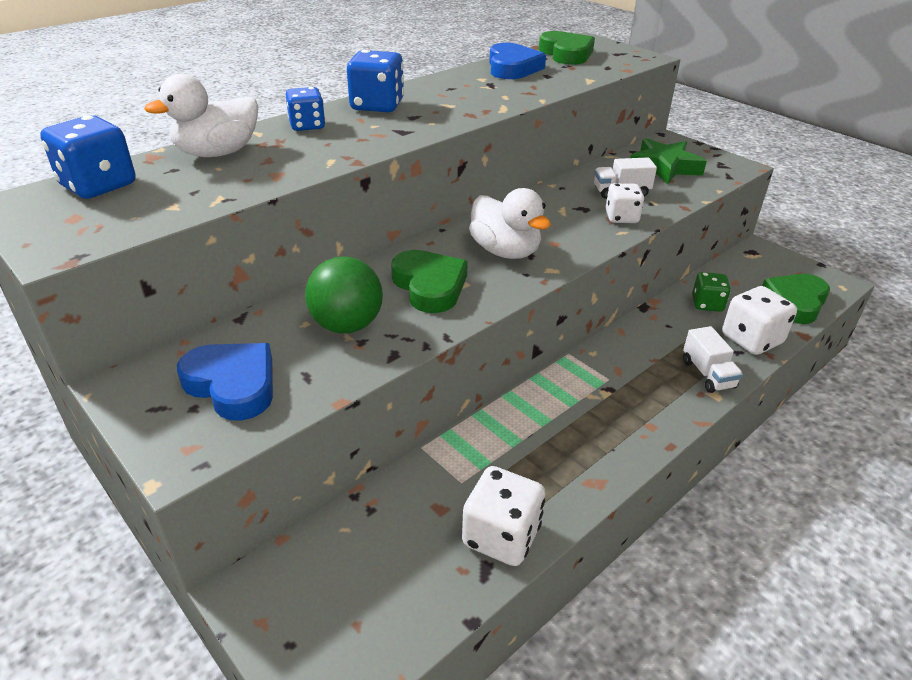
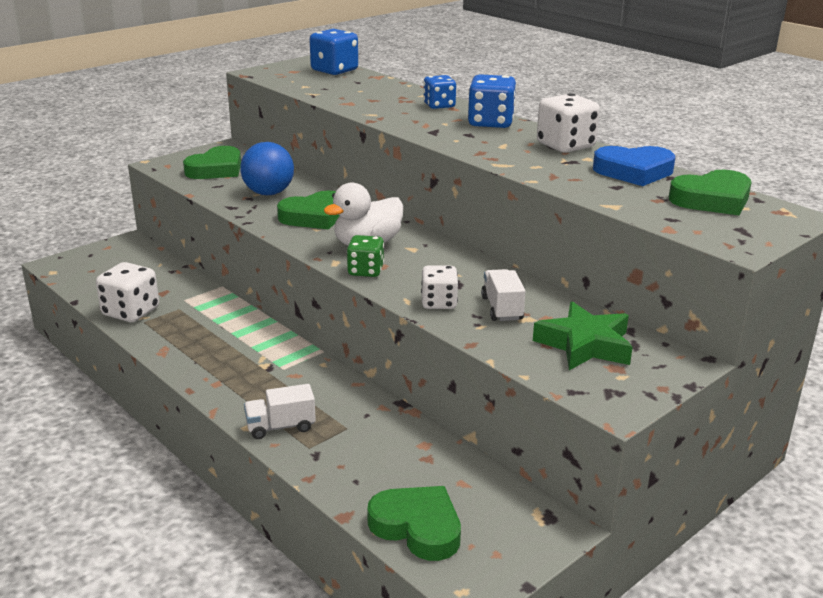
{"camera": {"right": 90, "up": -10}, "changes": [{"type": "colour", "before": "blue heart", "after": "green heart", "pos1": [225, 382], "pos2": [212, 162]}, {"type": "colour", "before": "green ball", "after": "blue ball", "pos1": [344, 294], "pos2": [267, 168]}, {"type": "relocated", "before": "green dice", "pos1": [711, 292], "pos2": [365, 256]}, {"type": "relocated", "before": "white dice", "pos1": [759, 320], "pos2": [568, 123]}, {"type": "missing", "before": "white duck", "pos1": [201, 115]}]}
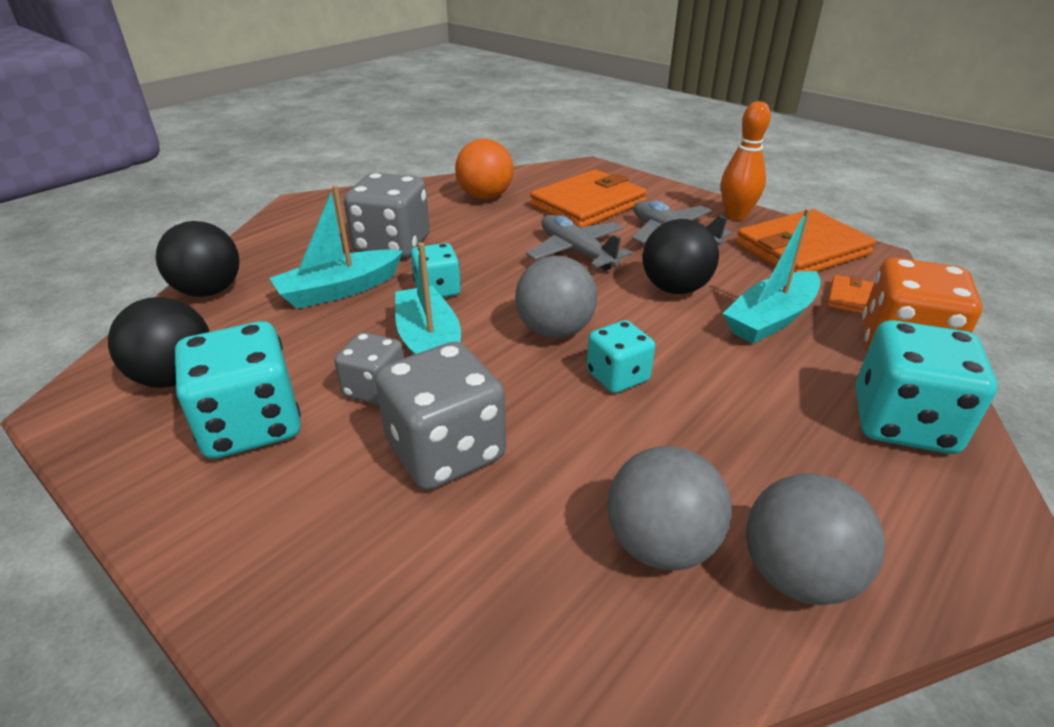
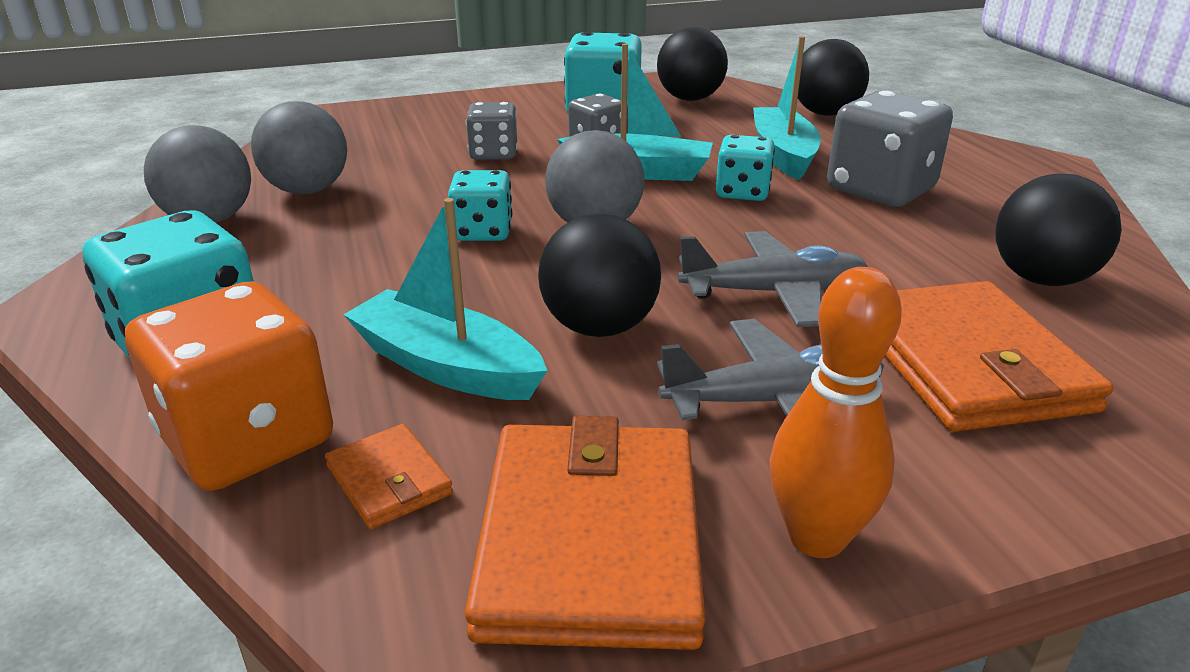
{"camera": {"right": 120, "up": -5}, "changes": [{"type": "spun", "before": "turquoise boat", "pos1": [772, 276], "pos2": [445, 299], "turn": -45}, {"type": "size", "before": "grey dice", "pos1": [440, 416], "pos2": [491, 131], "scale": 0.59}, {"type": "colour", "before": "orange ball", "after": "black ball", "pos1": [484, 169], "pos2": [1058, 230]}]}
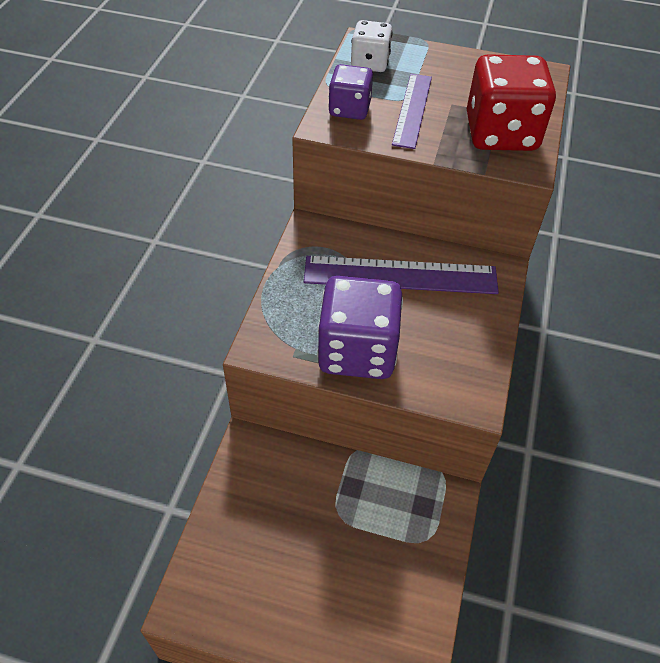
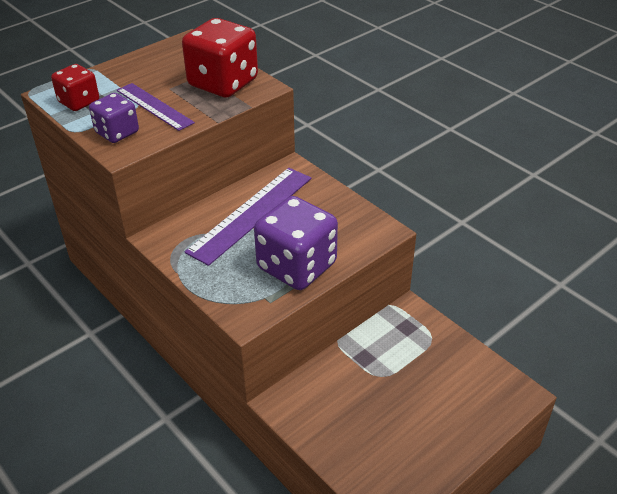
{"camera": {"right": -55, "up": -10}, "changes": [{"type": "colour", "before": "white dice", "after": "red dice", "pos1": [371, 46], "pos2": [75, 87]}]}
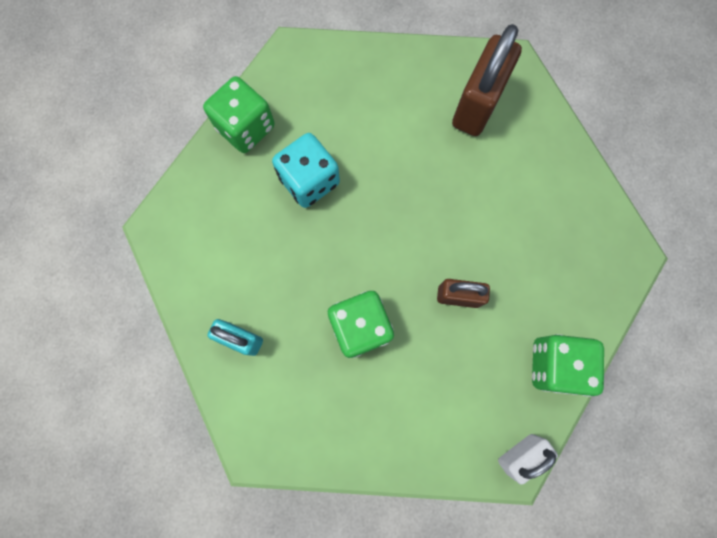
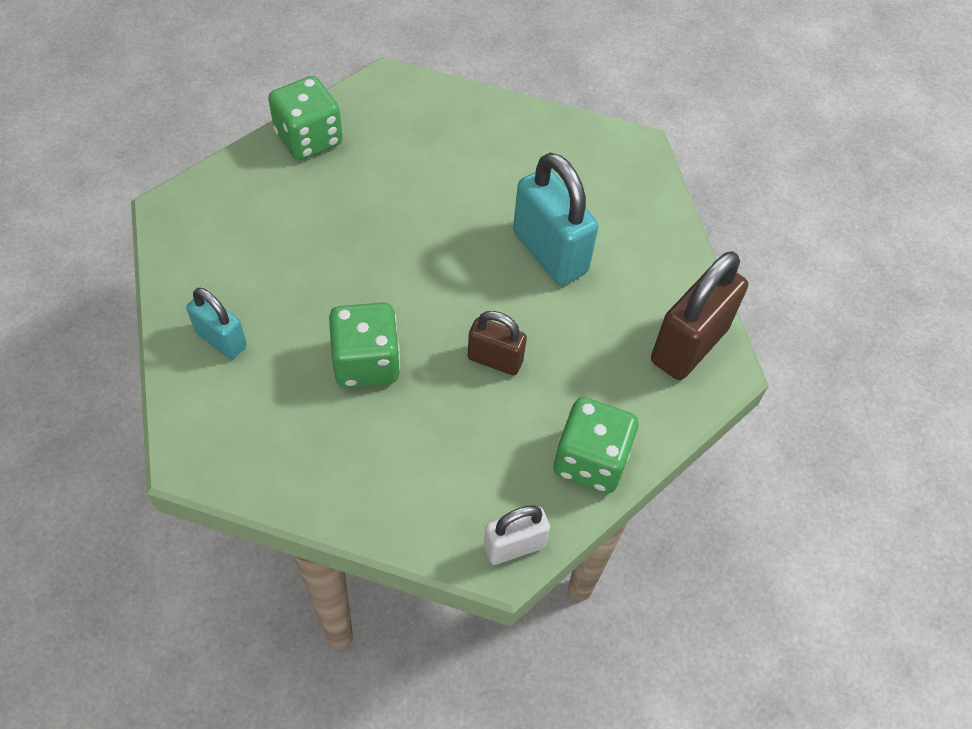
{"camera": {"right": 10, "up": -20}, "changes": [{"type": "appeared", "after": "turquoise padlock", "pos2": [556, 218]}, {"type": "relocated", "before": "brown padlock", "pos1": [487, 80], "pos2": [699, 315]}, {"type": "missing", "before": "turquoise dice", "pos1": [306, 170]}]}
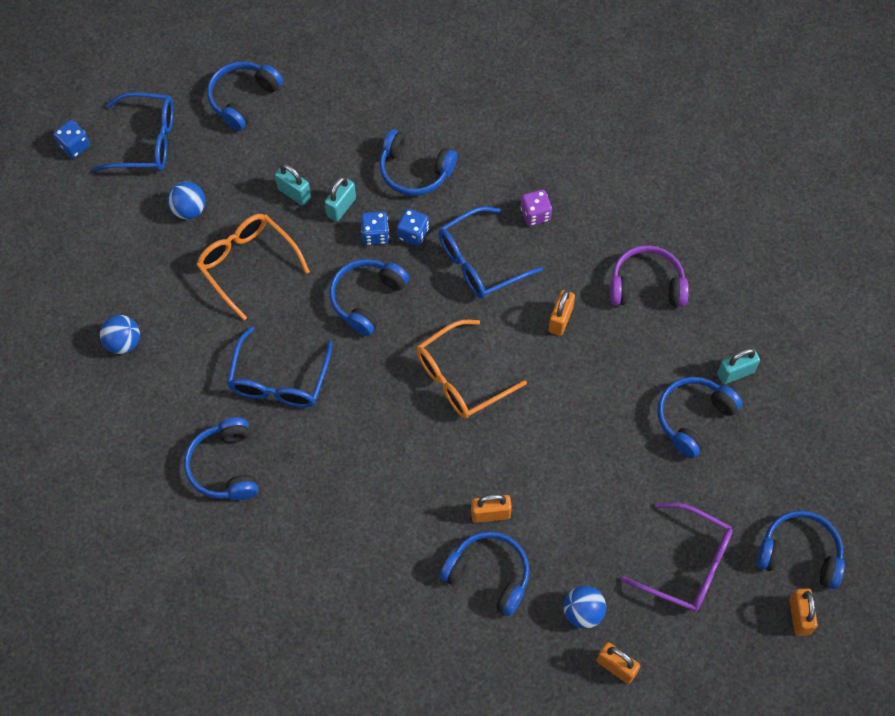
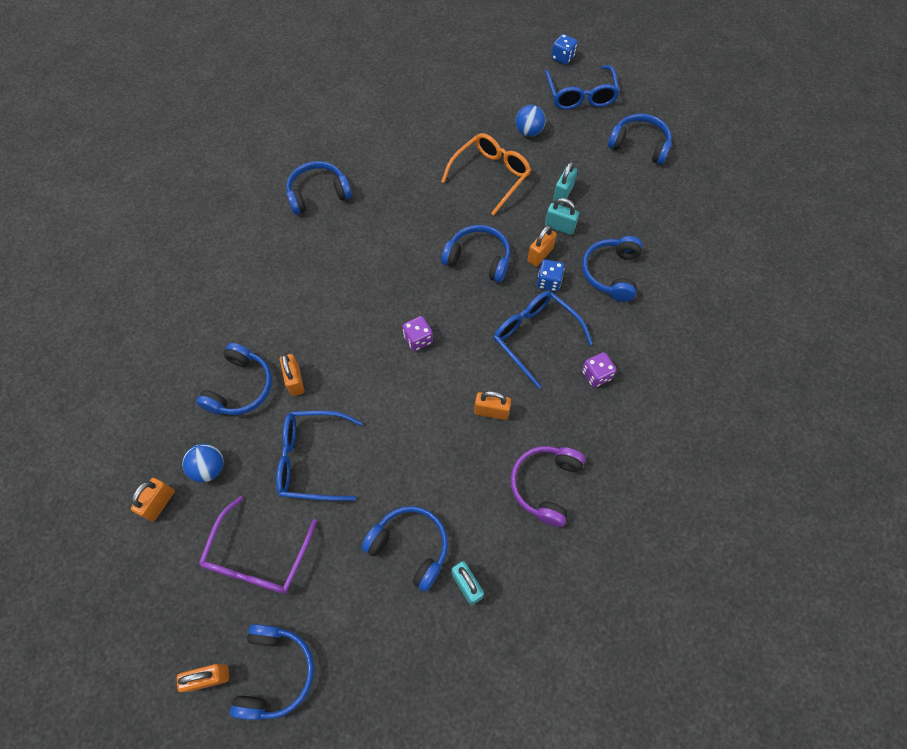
{"camera": {"right": 80, "up": 0}, "changes": [{"type": "relocated", "before": "blue glasses", "pos1": [280, 367], "pos2": [319, 456]}, {"type": "exchanged", "before": "orange glasses", "after": "purple dice", "pos1": [471, 369], "pos2": [417, 333]}, {"type": "spun", "before": "purple headphones", "pos1": [649, 276], "pos2": [548, 486], "turn": -150}, {"type": "exchanged", "before": "blue dice", "after": "orange padlock", "pos1": [375, 228], "pos2": [542, 246]}, {"type": "missing", "before": "blue ball", "pos1": [120, 334]}]}
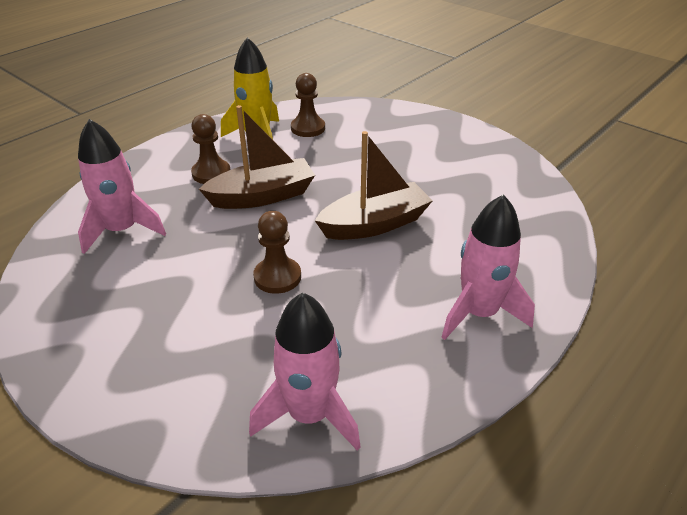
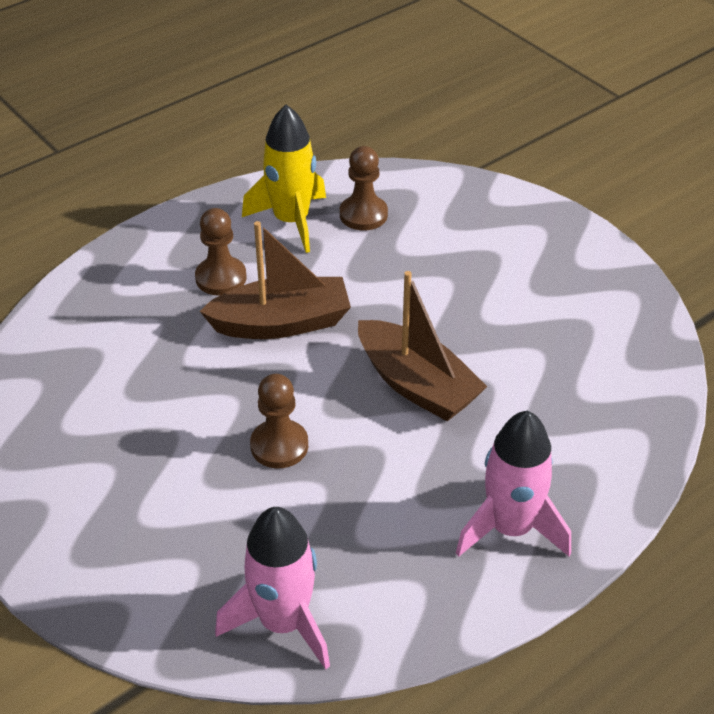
{"camera": {"right": 10, "up": 5}, "changes": [{"type": "spun", "before": "brown boat", "pos1": [374, 185], "pos2": [422, 346], "turn": 60}, {"type": "missing", "before": "pink rocket", "pos1": [122, 186]}]}
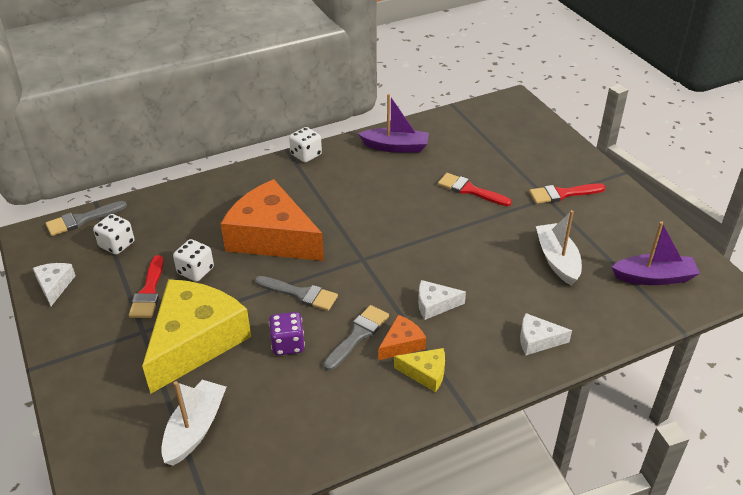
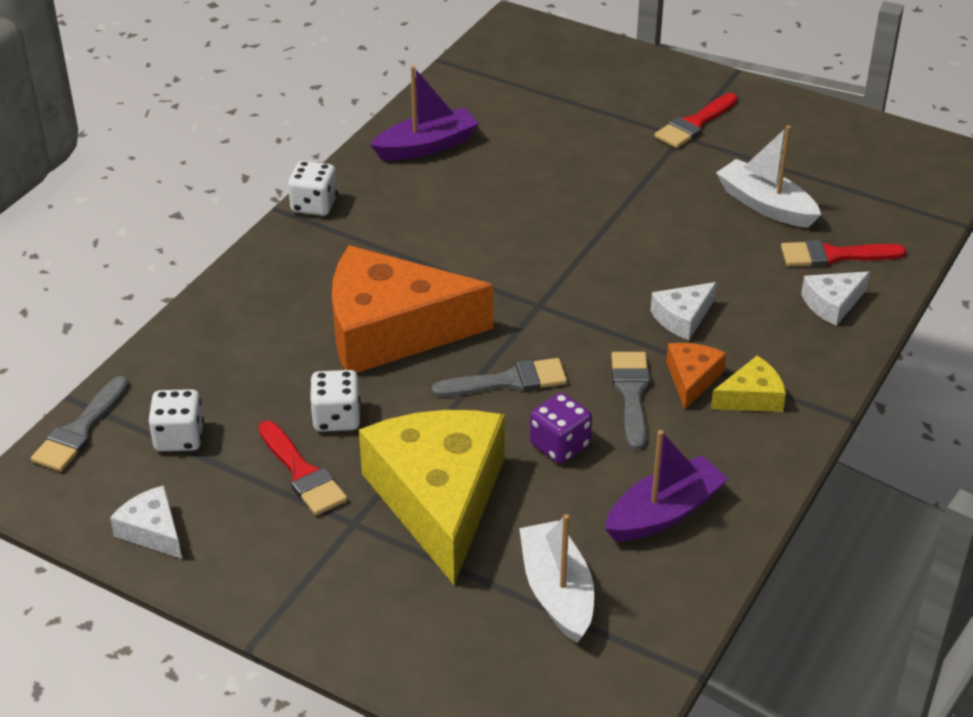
{"camera": {"right": -35, "up": 0}, "changes": [{"type": "relocated", "before": "purple boat", "pos1": [656, 253], "pos2": [667, 485]}, {"type": "relocated", "before": "red brush", "pos1": [475, 189], "pos2": [843, 253]}]}
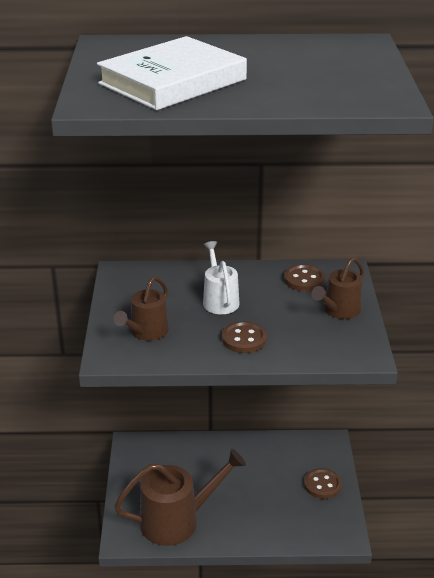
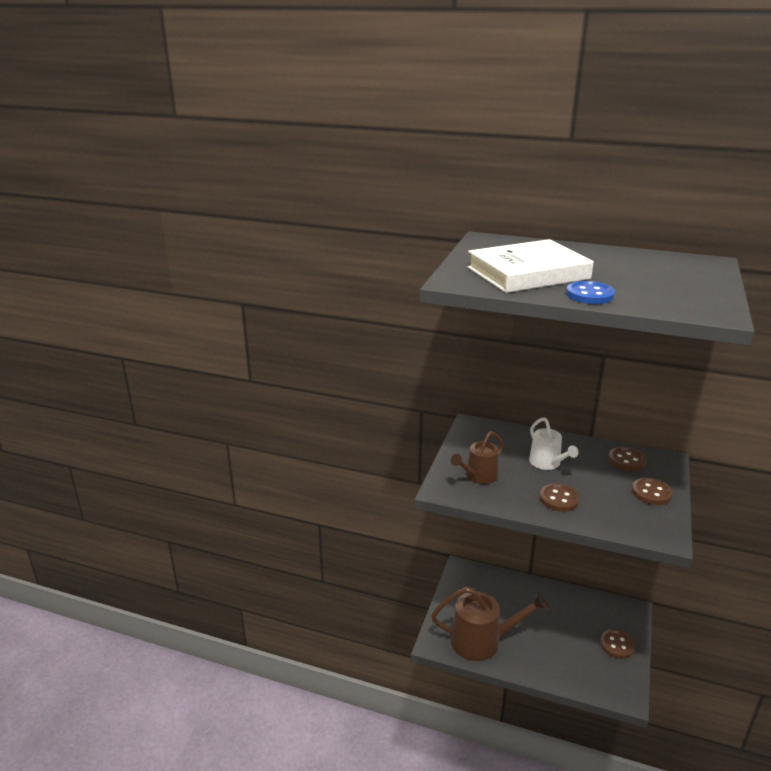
{"camera": {"right": 20, "up": -5}, "changes": [{"type": "spun", "before": "white watering can", "pos1": [221, 277], "pos2": [554, 444], "turn": 150}, {"type": "appeared", "after": "blue button", "pos2": [590, 292]}, {"type": "exchanged", "before": "brown watering can", "after": "brown button", "pos1": [337, 288], "pos2": [652, 491]}]}
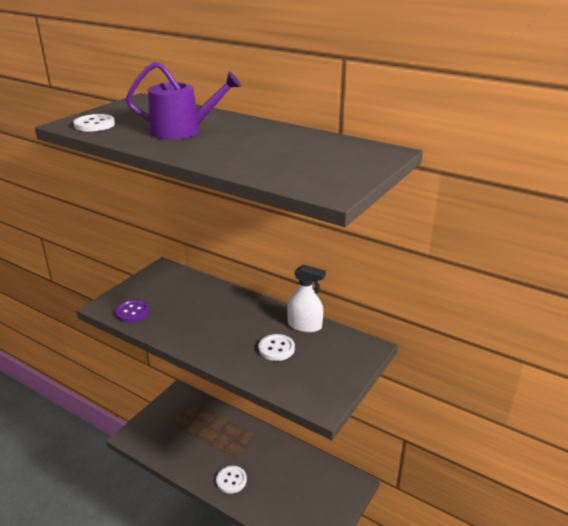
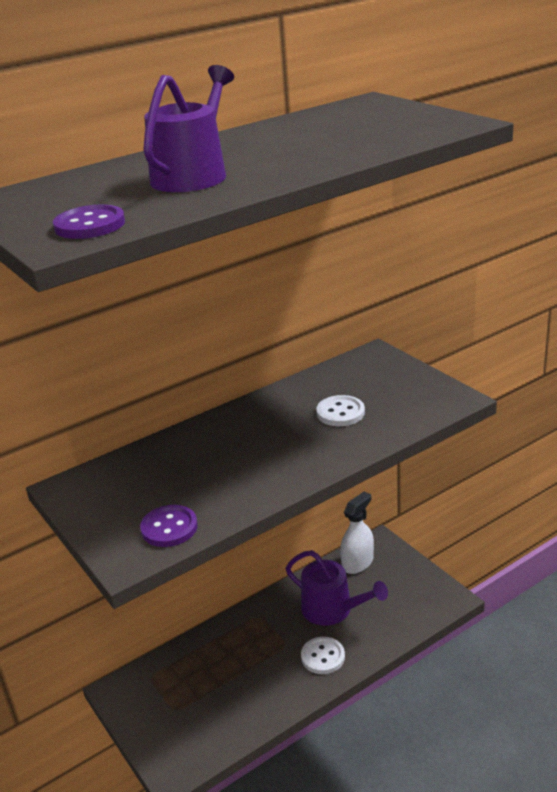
{"camera": {"right": -65, "up": 0}, "changes": [{"type": "colour", "before": "white button", "after": "purple button", "pos1": [94, 123], "pos2": [89, 222]}, {"type": "appeared", "after": "purple watering can", "pos2": [337, 588]}, {"type": "relocated", "before": "white spray bottle", "pos1": [306, 298], "pos2": [357, 532]}]}
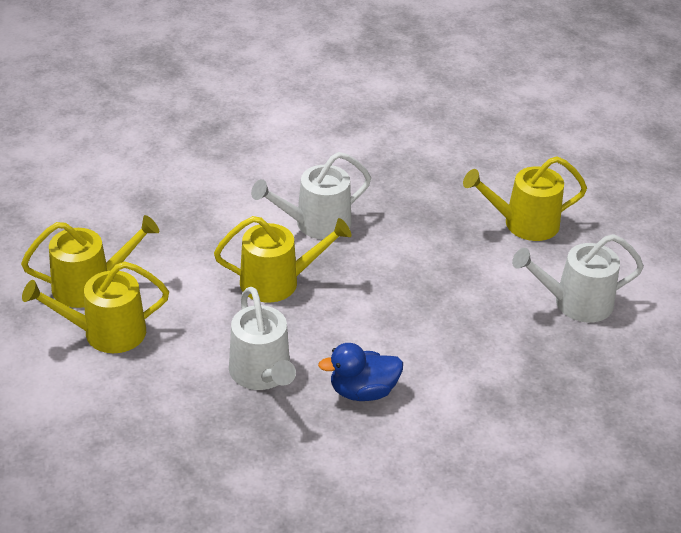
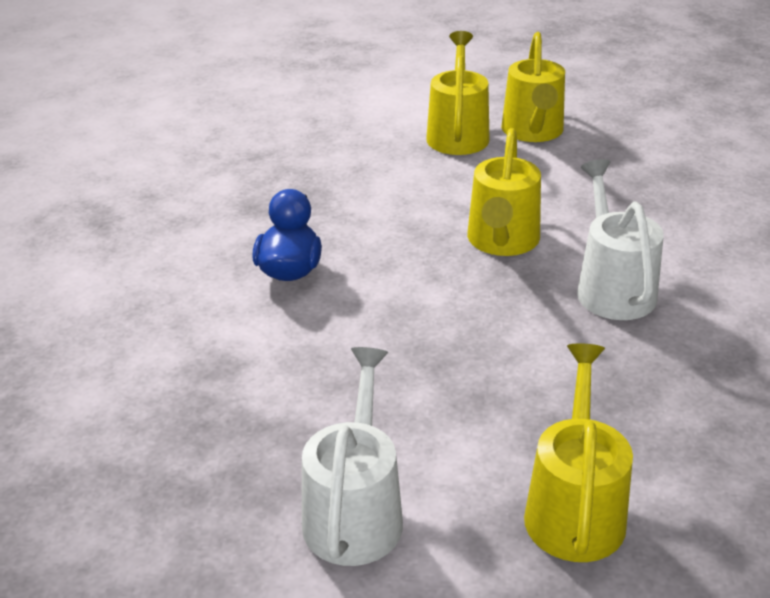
{"camera": {"right": 110, "up": -5}, "changes": [{"type": "missing", "before": "white watering can", "pos1": [262, 338]}]}
